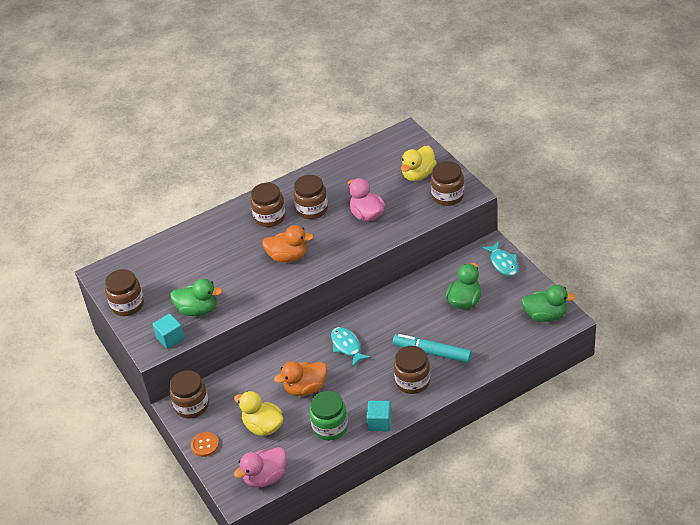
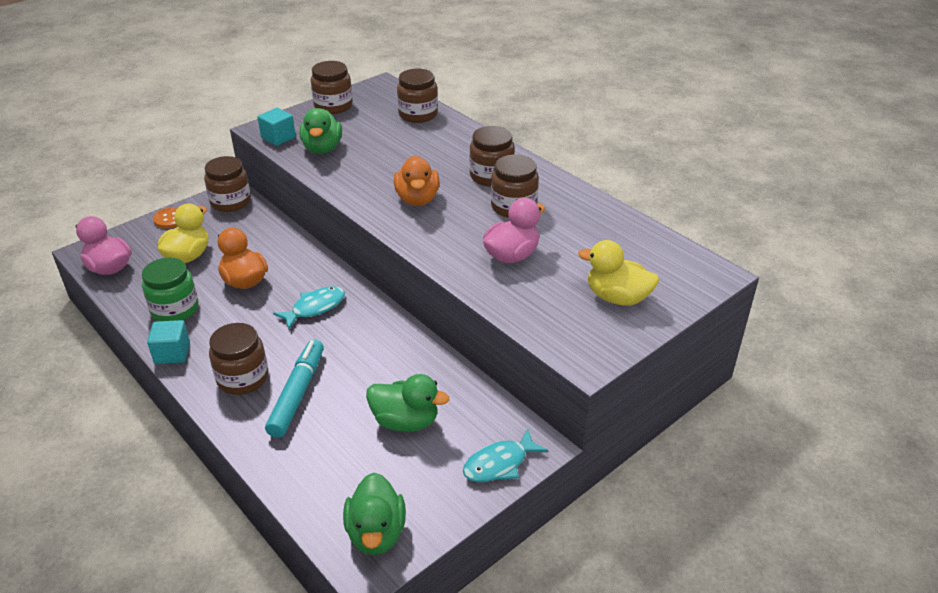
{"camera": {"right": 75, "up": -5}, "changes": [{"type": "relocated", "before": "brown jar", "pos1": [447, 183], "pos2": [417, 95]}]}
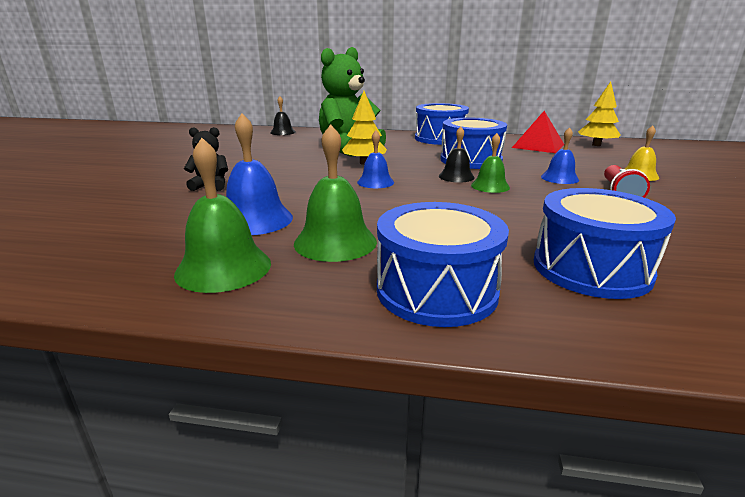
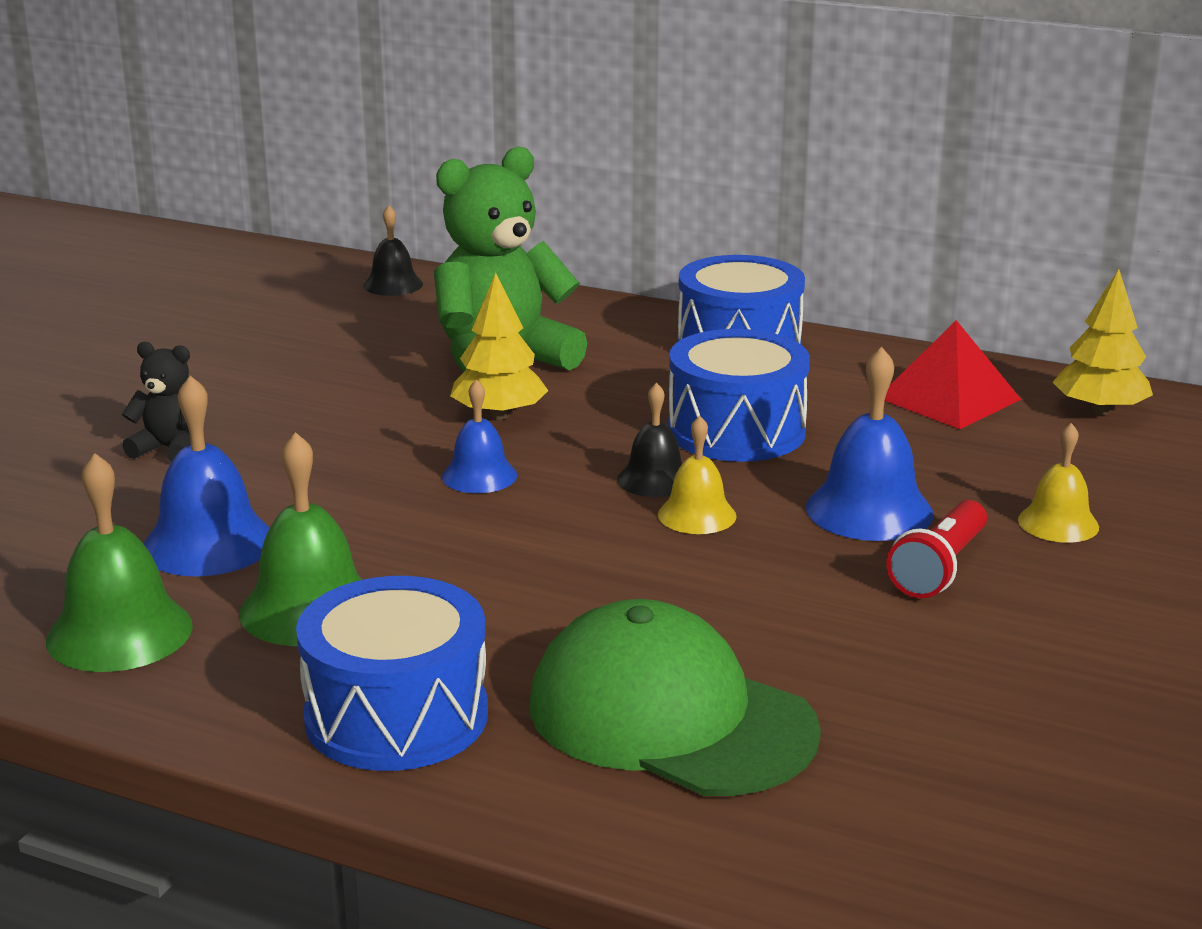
{"camera": {"right": 15, "up": 0}, "changes": [{"type": "exchanged", "before": "blue drum", "after": "green cap", "pos1": [605, 243], "pos2": [675, 697]}, {"type": "colour", "before": "green bell", "after": "yellow bell", "pos1": [490, 163], "pos2": [697, 475]}, {"type": "size", "before": "blue bell", "pos1": [560, 155], "pos2": [869, 444], "scale": 1.62}]}
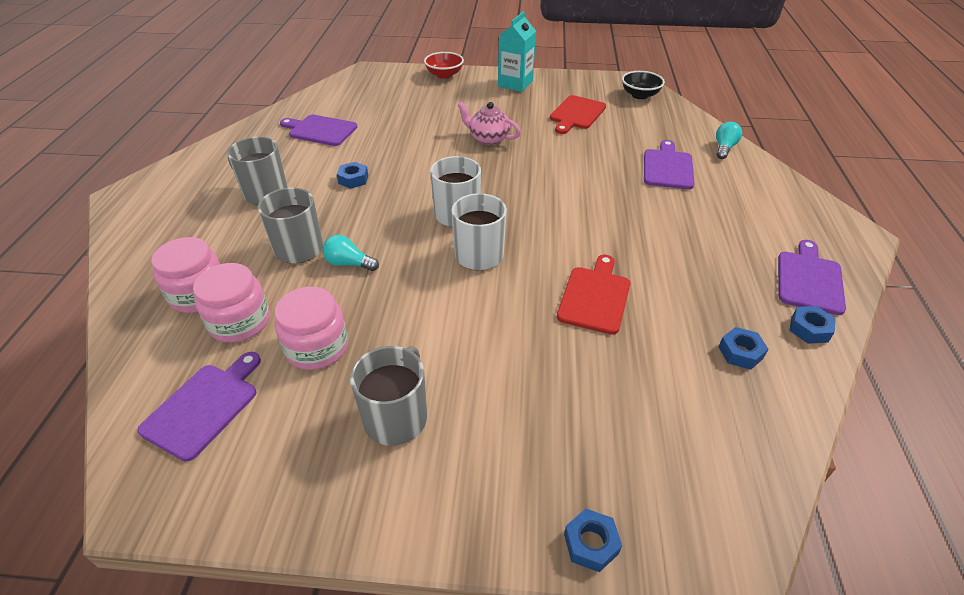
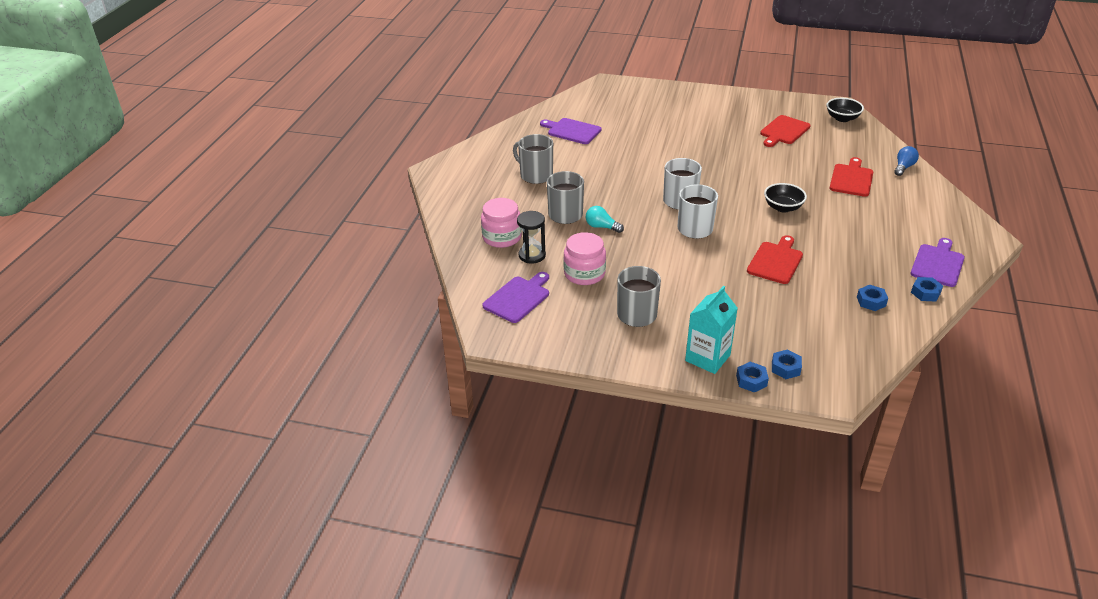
{"camera": {"right": 10, "up": -5}, "changes": [{"type": "exchanged", "before": "pink jar", "after": "black hourglass", "pos1": [231, 303], "pos2": [531, 237]}, {"type": "relocated", "before": "turquoise carton", "pos1": [517, 51], "pos2": [711, 330]}, {"type": "appeared", "after": "black bowl", "pos2": [785, 197]}, {"type": "relocated", "before": "blue nut", "pos1": [352, 175], "pos2": [787, 364]}, {"type": "colour", "before": "purple cutting board", "after": "red cutting board", "pos1": [669, 164], "pos2": [851, 177]}, {"type": "colour", "before": "turquoise light bulb", "after": "blue light bulb", "pos1": [729, 140], "pos2": [906, 161]}, {"type": "missing", "before": "red bowl", "pos1": [444, 65]}, {"type": "missing", "before": "pink teapot", "pos1": [489, 123]}]}
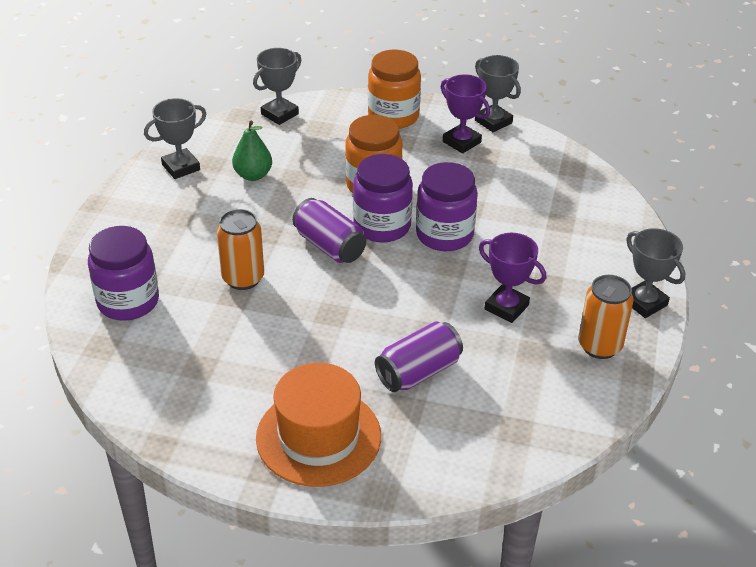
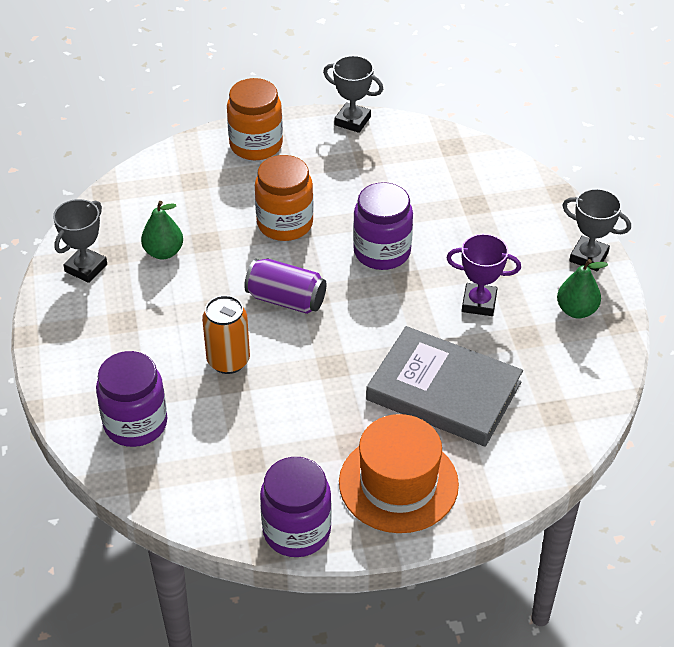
{"camera": {"right": -25, "up": 5}, "changes": [{"type": "relocated", "before": "purple jar", "pos1": [383, 198], "pos2": [296, 507]}, {"type": "exchanged", "before": "purple can", "after": "grey book", "pos1": [419, 357], "pos2": [444, 386]}, {"type": "exchanged", "before": "orange can", "after": "green pear", "pos1": [606, 317], "pos2": [582, 288]}, {"type": "missing", "before": "grey trophy", "pos1": [277, 86]}, {"type": "missing", "before": "purple trophy", "pos1": [465, 114]}]}
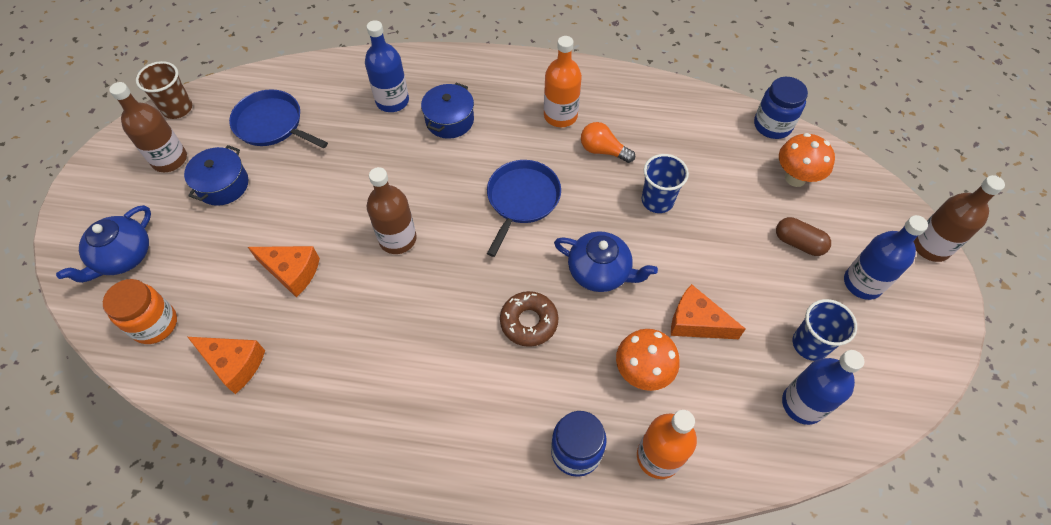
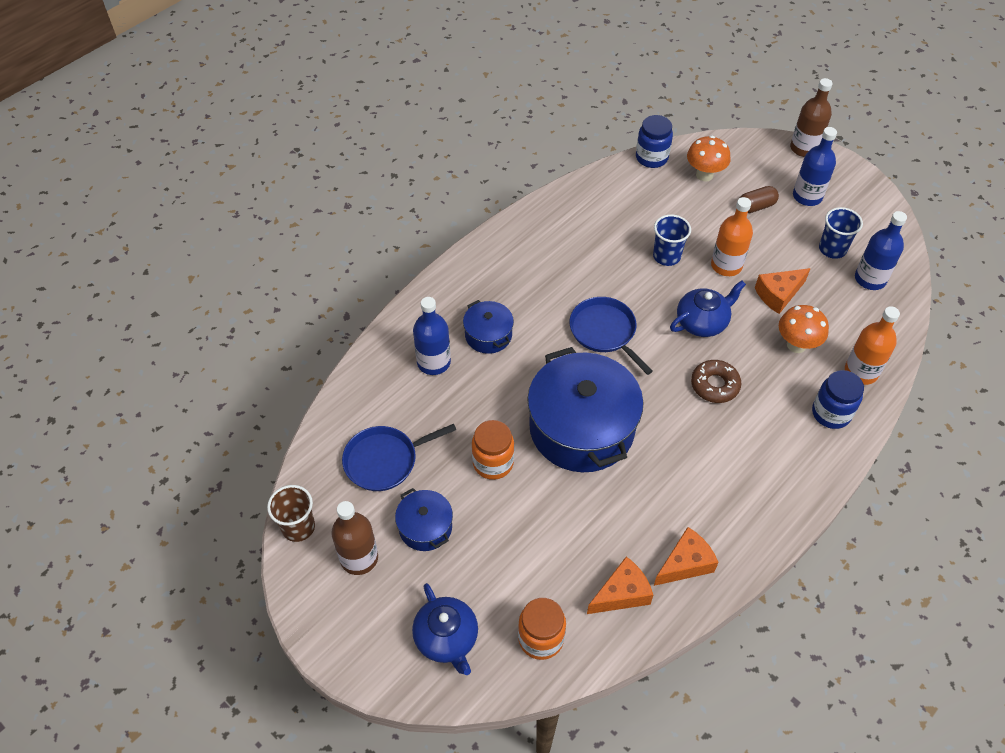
{"camera": {"right": -55, "up": -5}, "changes": [{"type": "appeared", "after": "orange jar", "pos2": [493, 450]}, {"type": "exchanged", "before": "brown bottle", "after": "blue pot", "pos1": [392, 210], "pos2": [585, 409]}, {"type": "relocated", "before": "orange cheese", "pos1": [284, 271], "pos2": [686, 556]}, {"type": "relocated", "before": "orange bottle", "pos1": [563, 81], "pos2": [732, 236]}, {"type": "missing", "before": "orange light bulb", "pos1": [608, 142]}]}
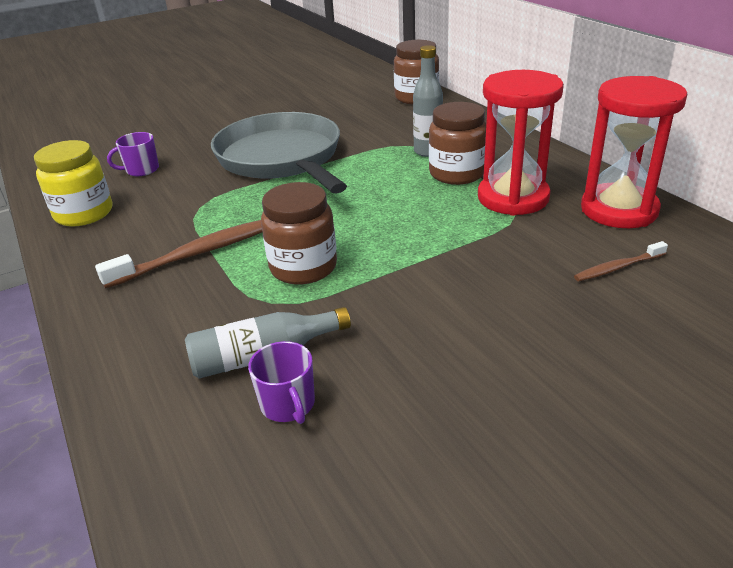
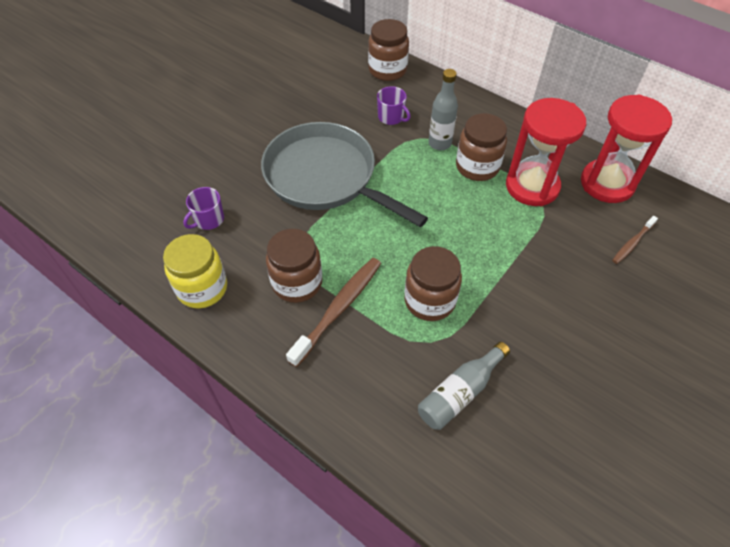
{"camera": {"right": -25, "up": 20}, "changes": [{"type": "appeared", "after": "brown jar", "pos2": [294, 266]}, {"type": "relocated", "before": "purple mug", "pos1": [281, 382], "pos2": [394, 105]}]}
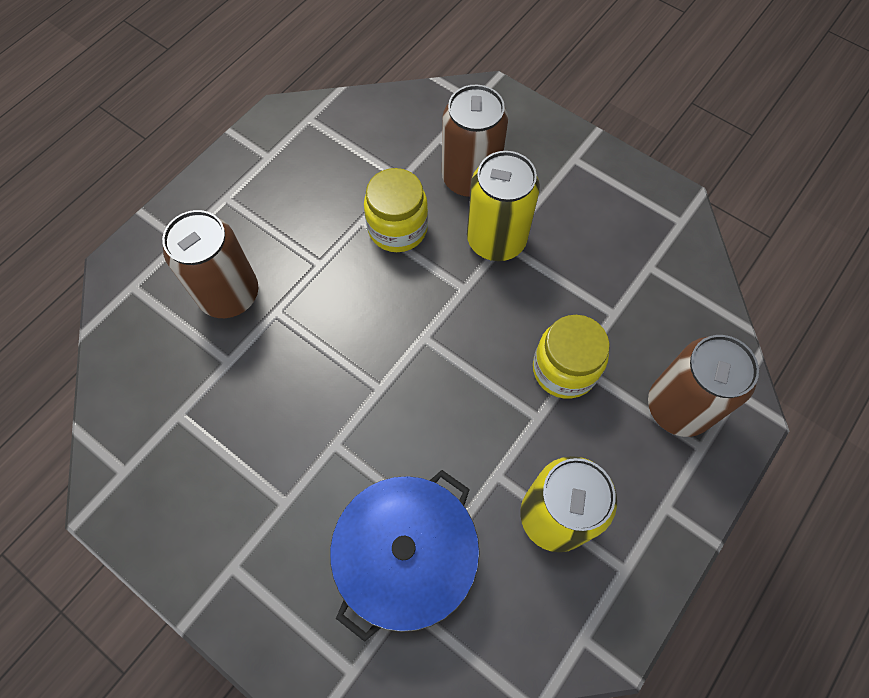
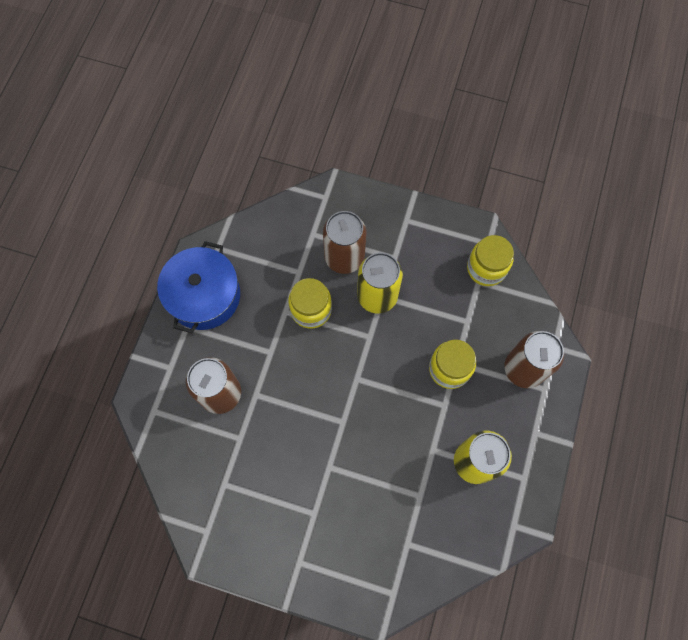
{"camera": {"right": -20, "up": 5}, "changes": [{"type": "relocated", "before": "blue pot", "pos1": [405, 556], "pos2": [198, 287]}, {"type": "appeared", "after": "yellow jar", "pos2": [490, 260]}]}
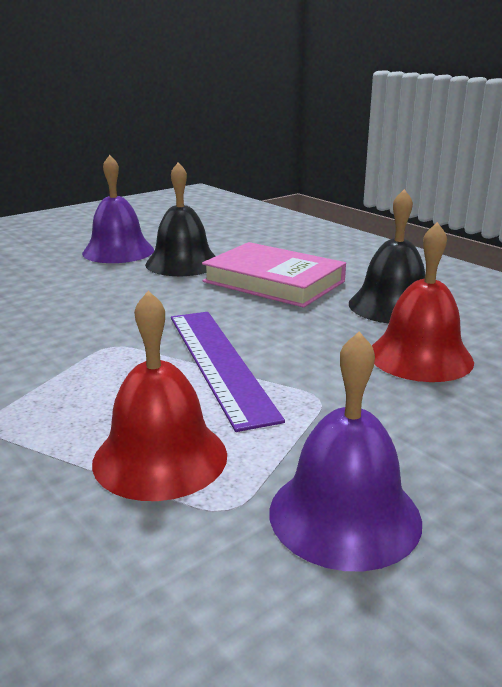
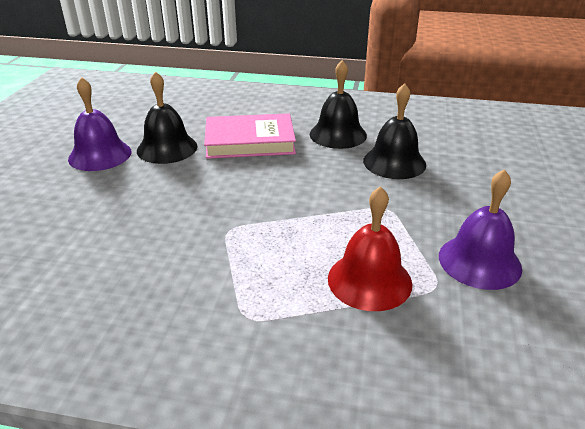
{"camera": {"right": -40, "up": 10}, "changes": [{"type": "colour", "before": "red bell", "after": "black bell", "pos1": [423, 302], "pos2": [394, 131]}, {"type": "missing", "before": "purple ruler", "pos1": [228, 372]}]}
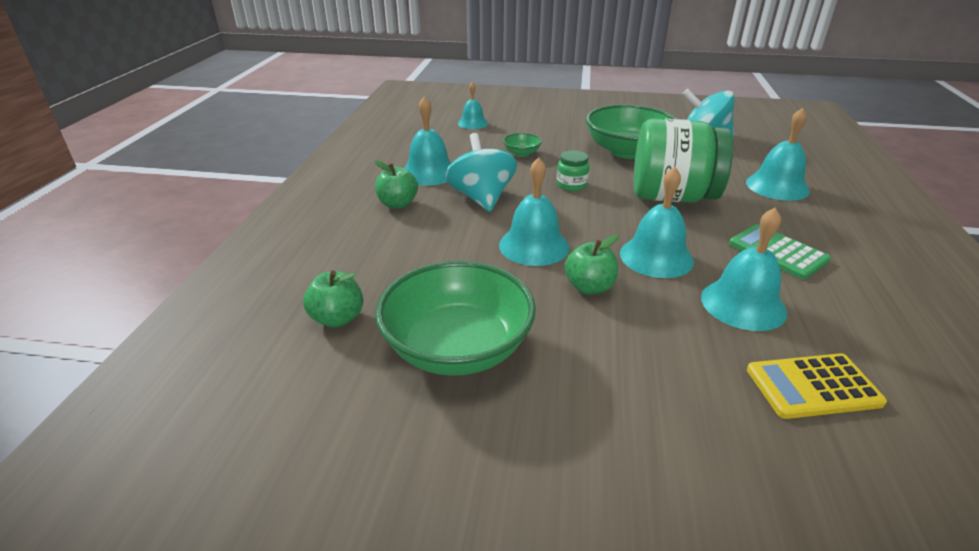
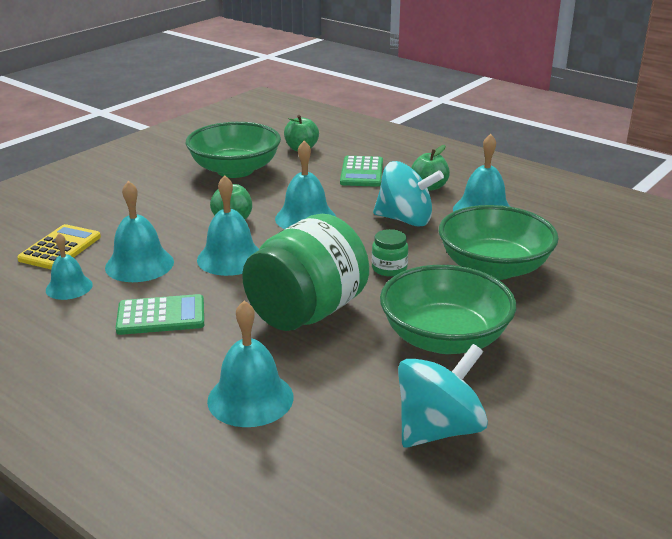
{"camera": {"right": 120, "up": -5}, "changes": [{"type": "relocated", "before": "turquoise bell", "pos1": [473, 105], "pos2": [69, 266]}, {"type": "appeared", "after": "green calculator", "pos2": [361, 171]}, {"type": "size", "before": "green bowl", "pos1": [522, 145], "pos2": [499, 242], "scale": 2.34}]}
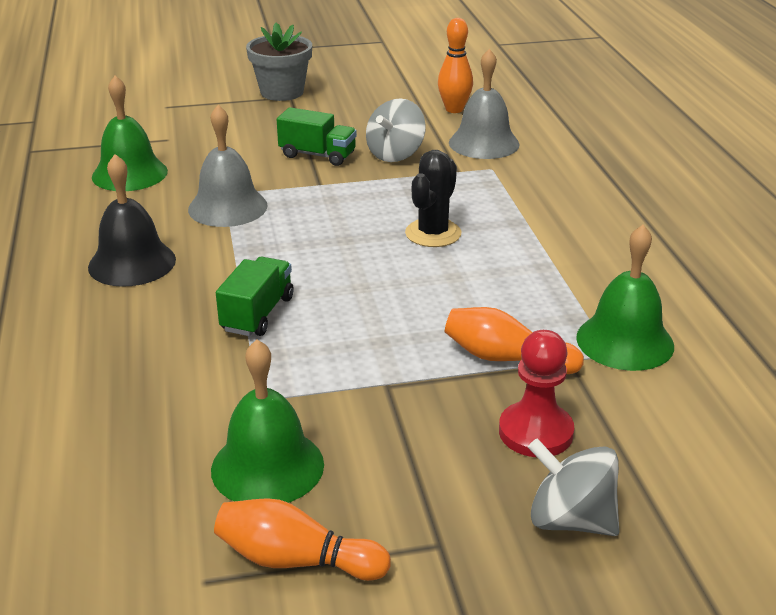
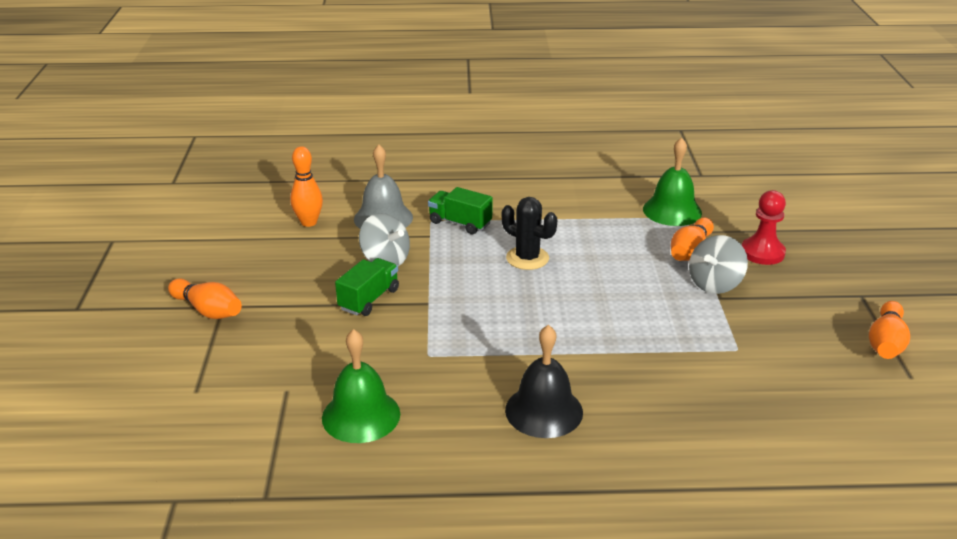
{"camera": {"right": -80, "up": 0}, "changes": [{"type": "exchanged", "before": "grey flower pot", "after": "orange bowling pin", "pos1": [279, 61], "pos2": [205, 298]}, {"type": "relocated", "before": "green truck", "pos1": [255, 296], "pos2": [460, 210]}, {"type": "relocated", "before": "grey spinning top", "pos1": [573, 487], "pos2": [718, 264]}, {"type": "missing", "before": "grey bell", "pos1": [228, 166]}, {"type": "missing", "before": "green bell", "pos1": [267, 421]}]}
